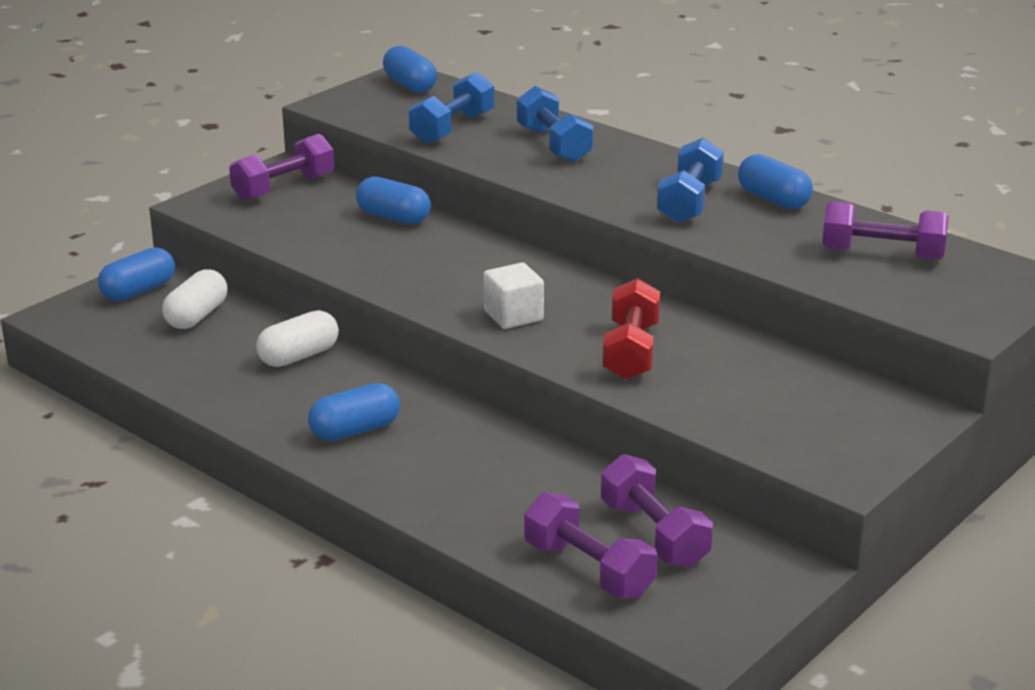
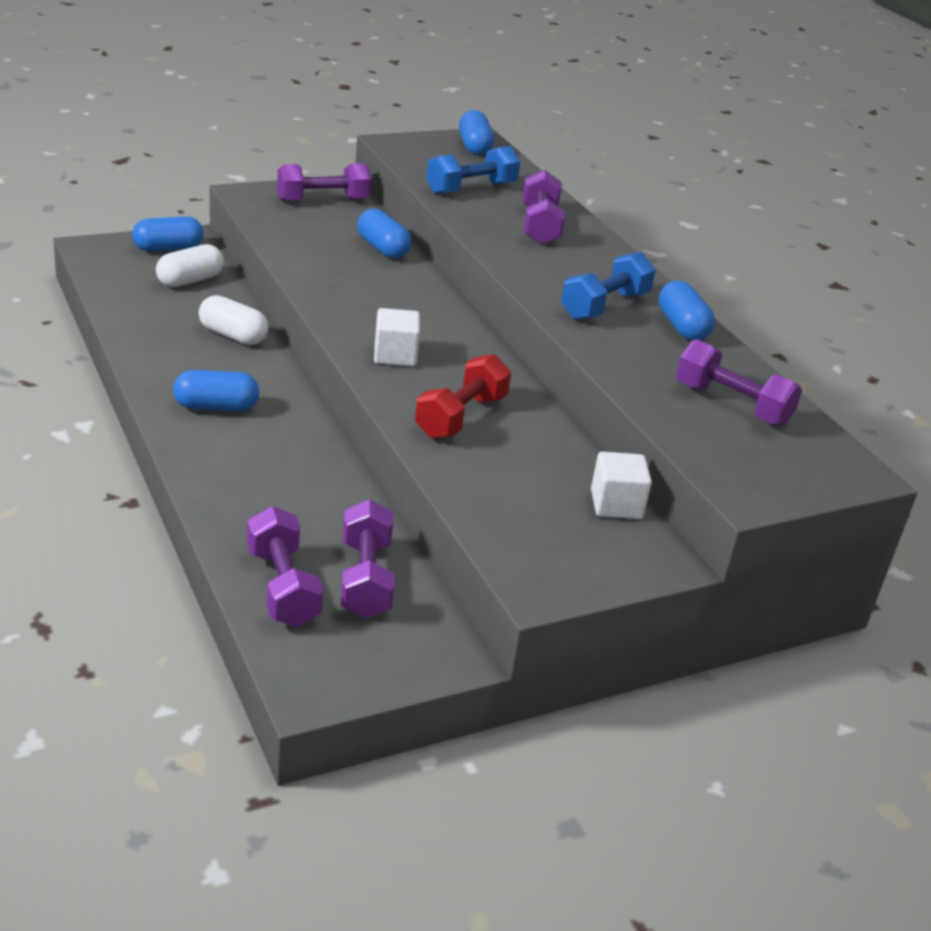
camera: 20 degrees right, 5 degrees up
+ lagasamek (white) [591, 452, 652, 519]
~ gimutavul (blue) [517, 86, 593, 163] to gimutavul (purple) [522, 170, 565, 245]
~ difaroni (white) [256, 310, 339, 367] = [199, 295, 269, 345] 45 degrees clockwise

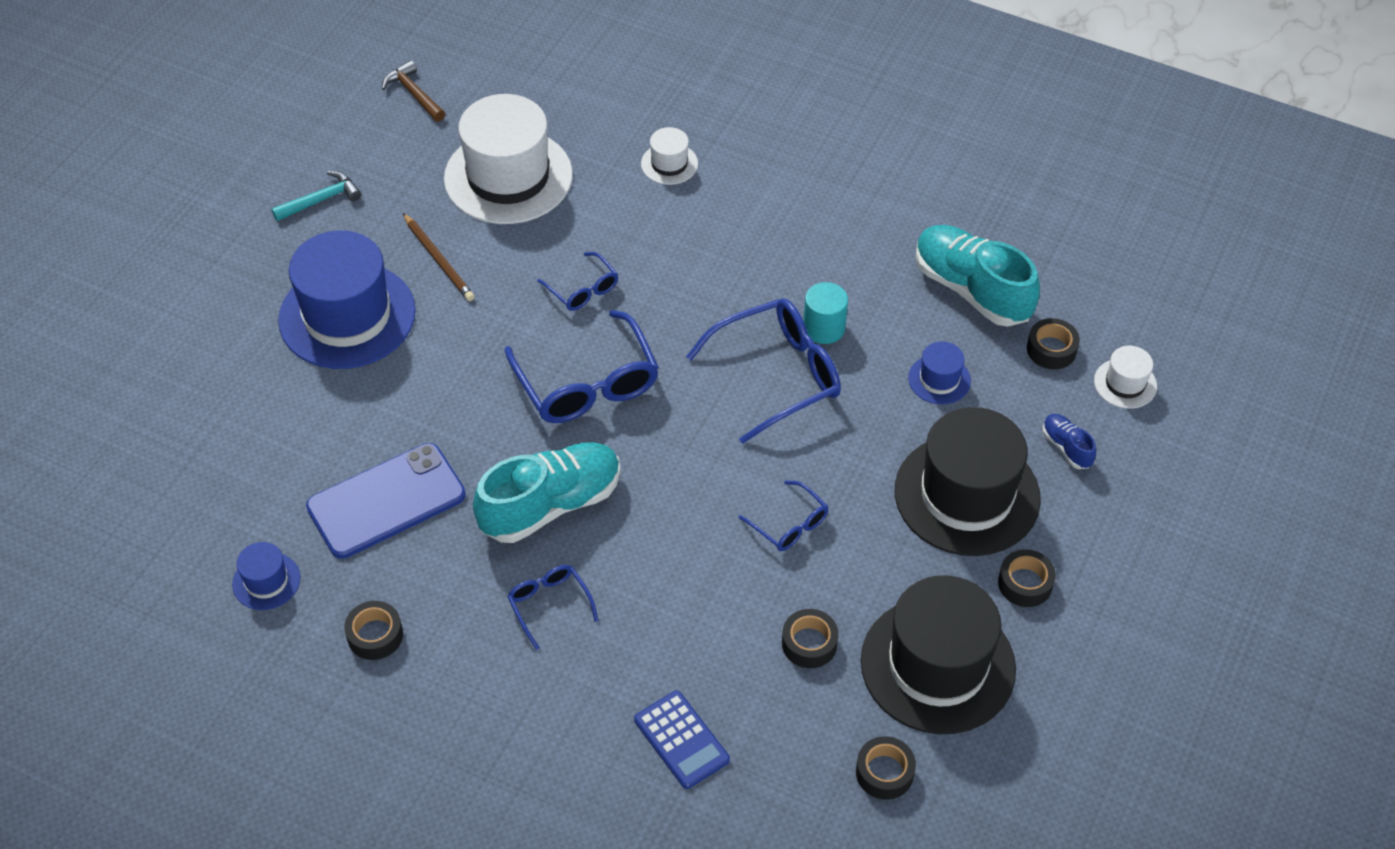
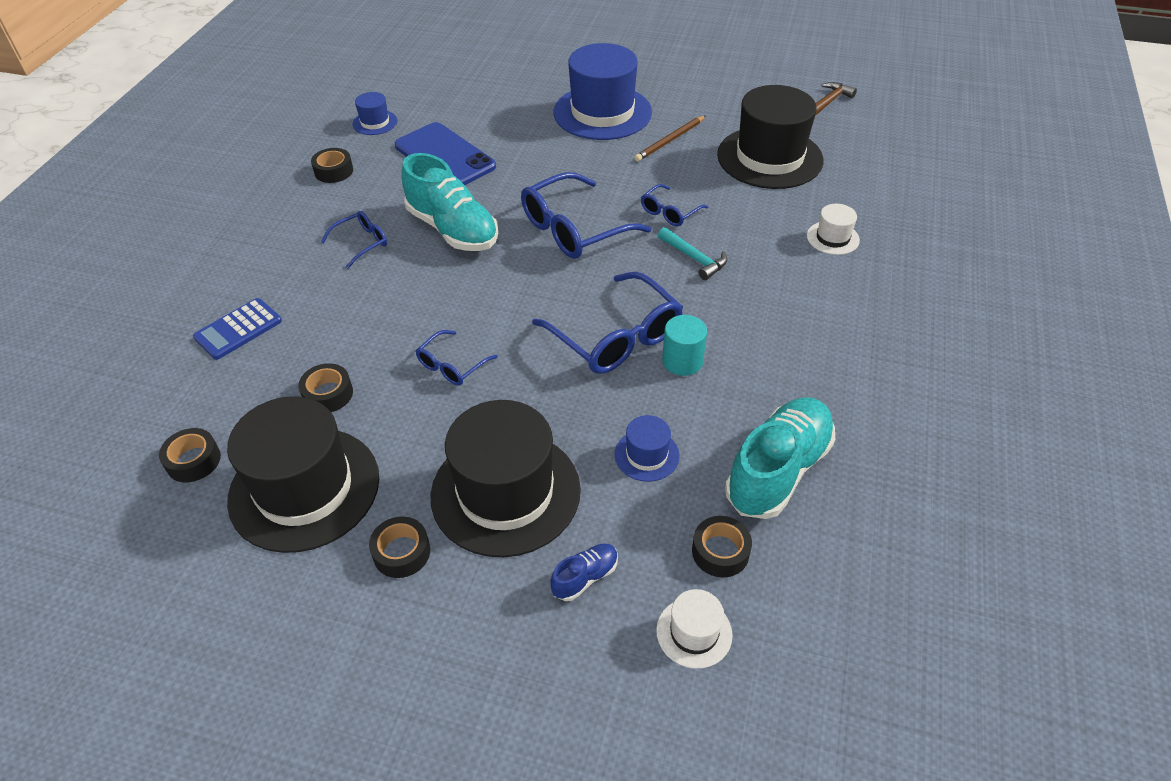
camera: 80 degrees right, 5 degrees down
~ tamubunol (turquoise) [271, 171, 361, 221] to [658, 227, 727, 280]
~ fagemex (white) [444, 94, 573, 224] to fagemex (black) [717, 85, 824, 189]

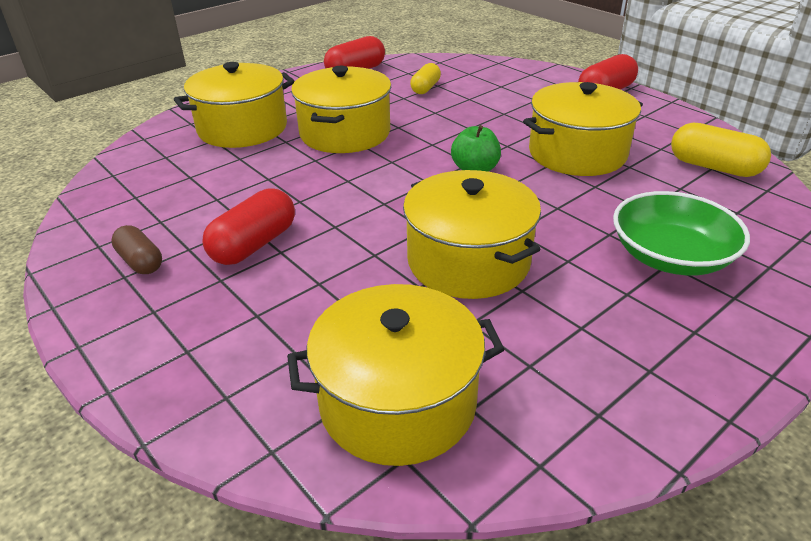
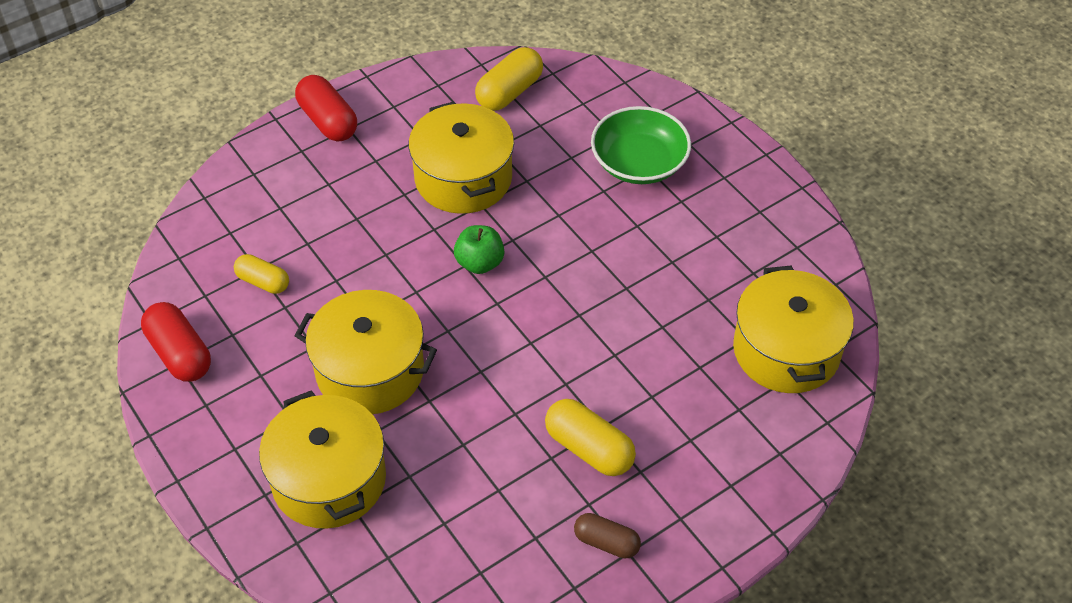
camera: 85 degrees left, 15 degrees up
- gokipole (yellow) [403, 170, 541, 299]
~ difaroni (red) [203, 188, 295, 265] to difaroni (yellow) [545, 399, 636, 476]
~ difaroni (brown) [111, 225, 162, 274] = [574, 513, 641, 558] 60 degrees clockwise

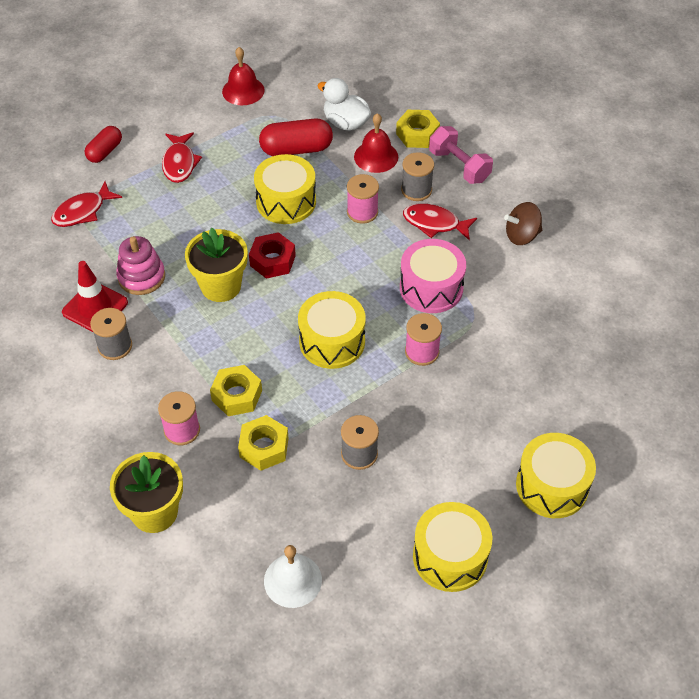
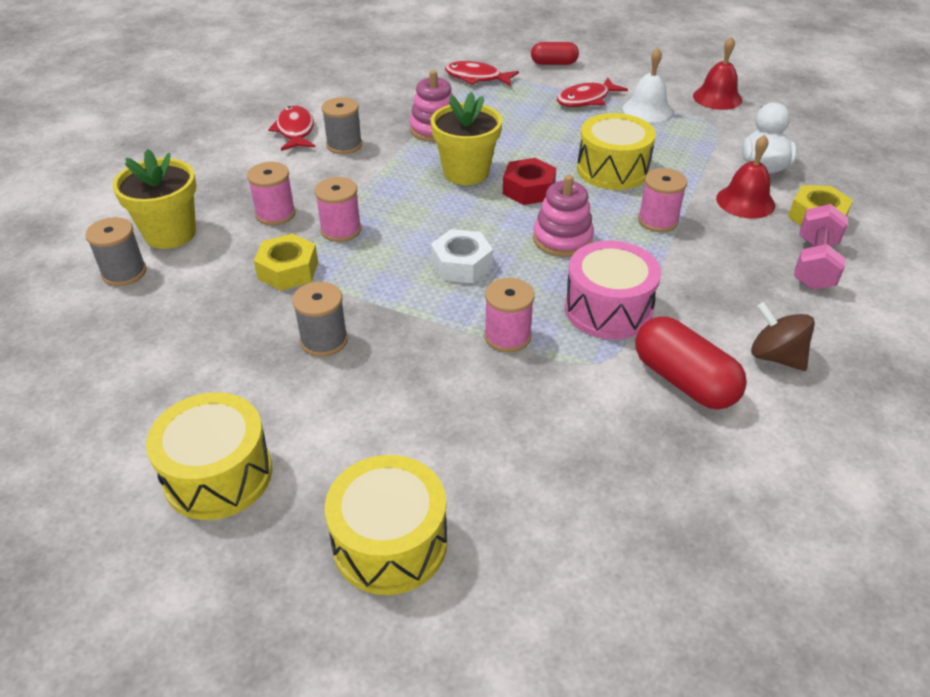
camera: 60 degrees right, 10 degrees down
- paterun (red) [62, 261, 128, 332]
+ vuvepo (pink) [533, 175, 594, 257]
~ difaroni (red) [259, 118, 333, 156] to [635, 316, 747, 410]
~ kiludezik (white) [264, 545, 322, 608] to [623, 48, 672, 122]
~ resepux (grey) [401, 152, 434, 201] to [85, 217, 147, 286]
~ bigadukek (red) [403, 203, 477, 241] to [268, 106, 315, 151]
~ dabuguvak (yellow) [210, 365, 262, 416] to resepux (pink) [314, 177, 361, 242]
~ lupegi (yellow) [298, 291, 366, 369] to dabuguvak (white) [431, 229, 493, 283]

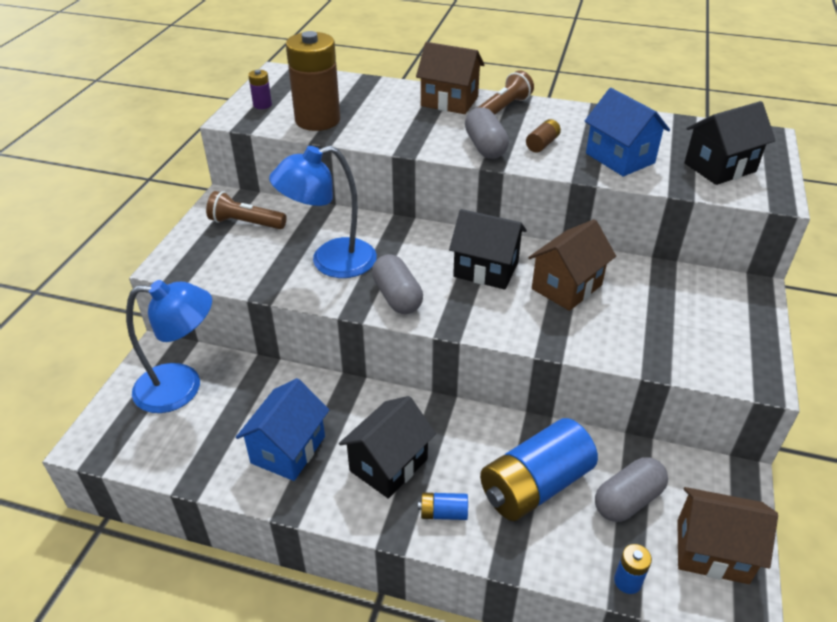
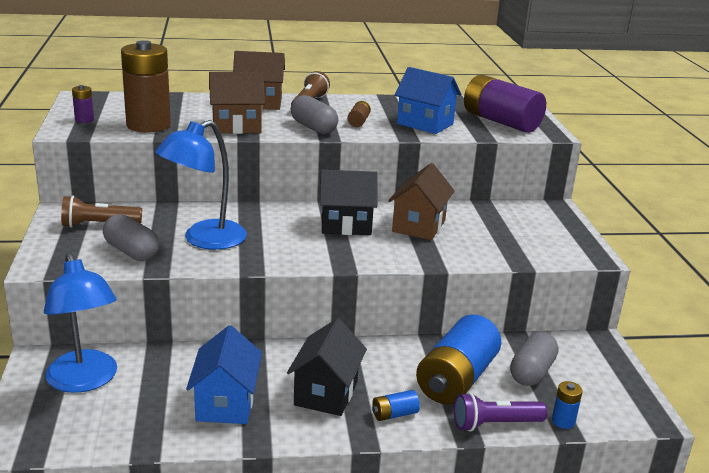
camera: 25 degrees left, 15 degrees down
+ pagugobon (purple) [454, 393, 548, 432]
~ difaroni (grey) [372, 254, 423, 314] to [103, 214, 160, 261]
~ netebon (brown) [677, 487, 778, 584] to [209, 72, 265, 134]
~ netebon (black) [684, 101, 776, 185] to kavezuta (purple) [464, 75, 546, 133]
~ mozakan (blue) [126, 280, 212, 413] = [44, 252, 117, 393] 90 degrees clockwise

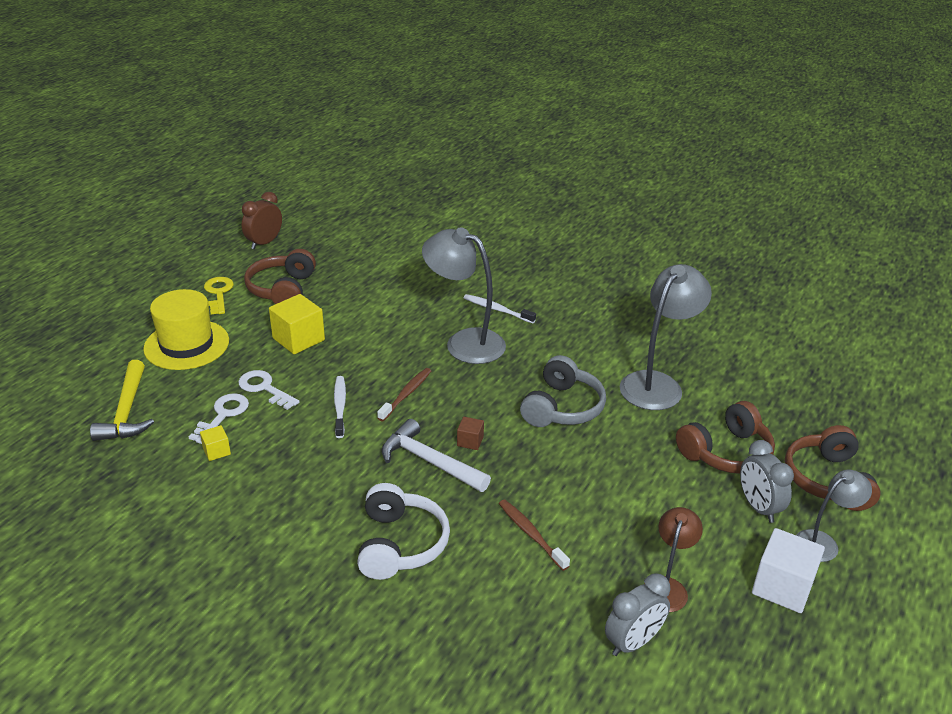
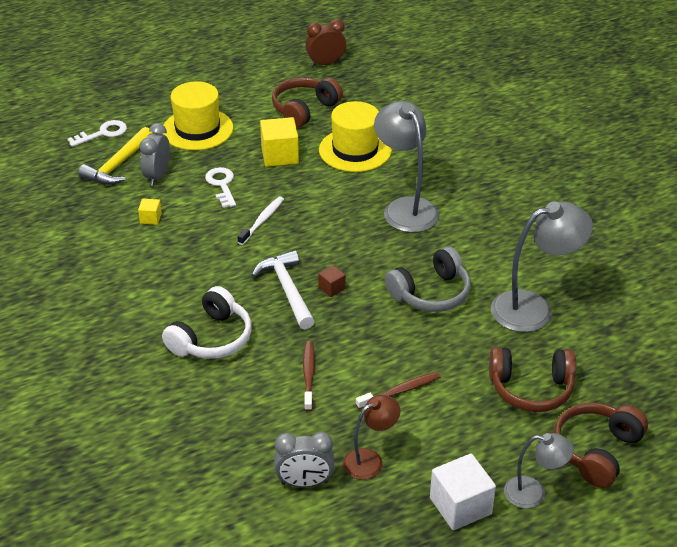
camera: 35 degrees right, 5 degrees up
- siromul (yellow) [204, 277, 234, 314]
- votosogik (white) [464, 294, 536, 323]
+ fagemex (yellow) [319, 101, 392, 172]
~ siromul (white) [189, 393, 249, 444] to [68, 120, 127, 147]
~ votosogik (brown) [377, 368, 431, 421] to [356, 372, 441, 409]
~ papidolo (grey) [740, 440, 794, 523] to [140, 123, 170, 186]

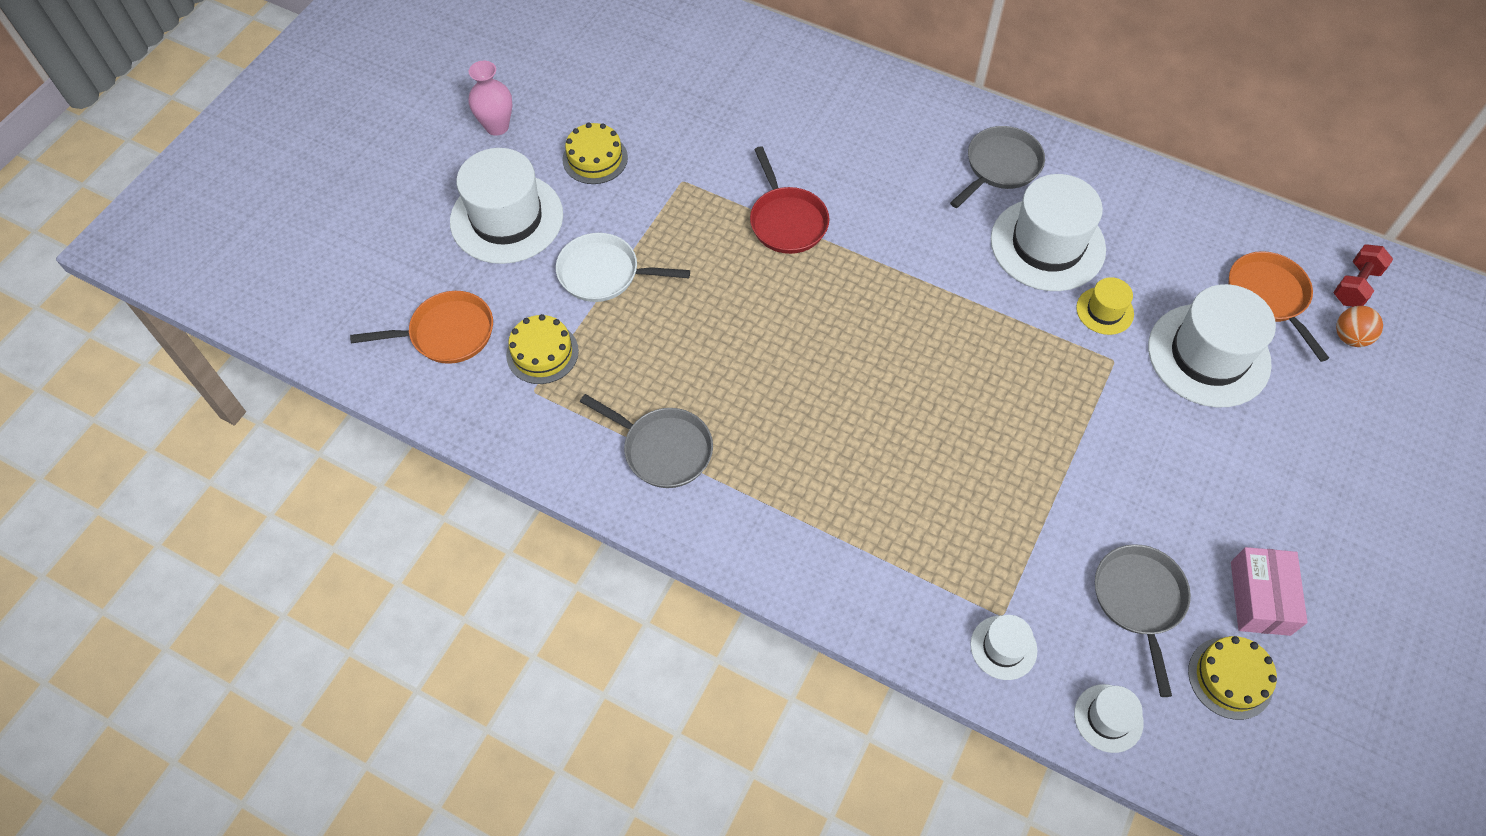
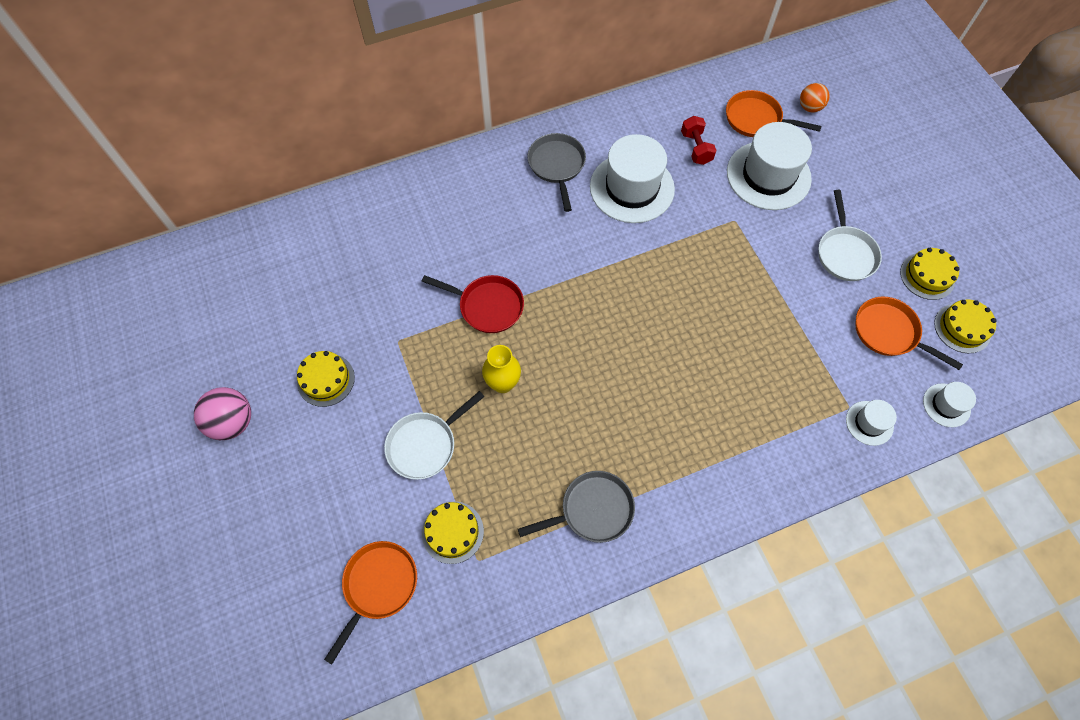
camera: 50 degrees left, 5 degrees up
- fagemex (white) [450, 148, 563, 264]
- fagemex (yellow) [1076, 277, 1134, 335]
+ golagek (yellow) [482, 345, 521, 393]
+ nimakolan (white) [818, 190, 882, 281]
~ gimutavul (red) [1333, 244, 1393, 307] to [681, 116, 717, 165]
~ golagek (pink) [469, 61, 512, 136] to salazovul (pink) [194, 387, 251, 440]
~ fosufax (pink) [1231, 547, 1307, 636] to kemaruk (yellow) [900, 248, 960, 300]
~ nimakolan (grey) [1095, 544, 1191, 697] to nimakolan (orange) [855, 297, 963, 370]

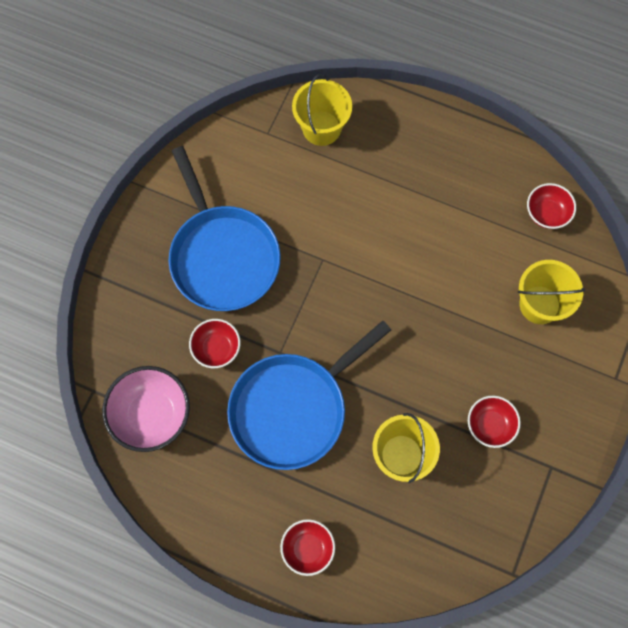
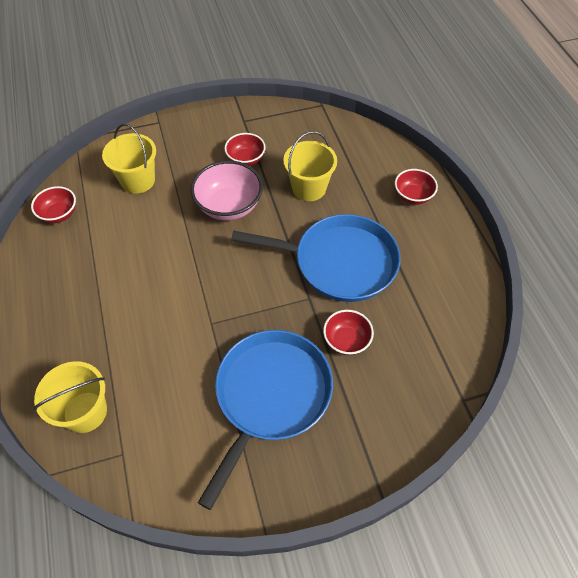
camera: 130 degrees left, 15 degrees down
~ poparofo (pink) [102, 366, 190, 452] to [191, 161, 263, 221]

